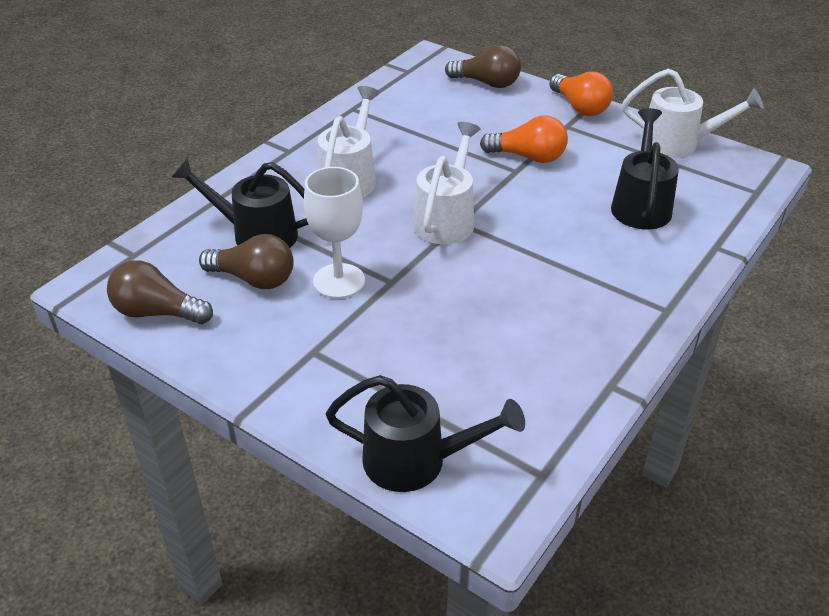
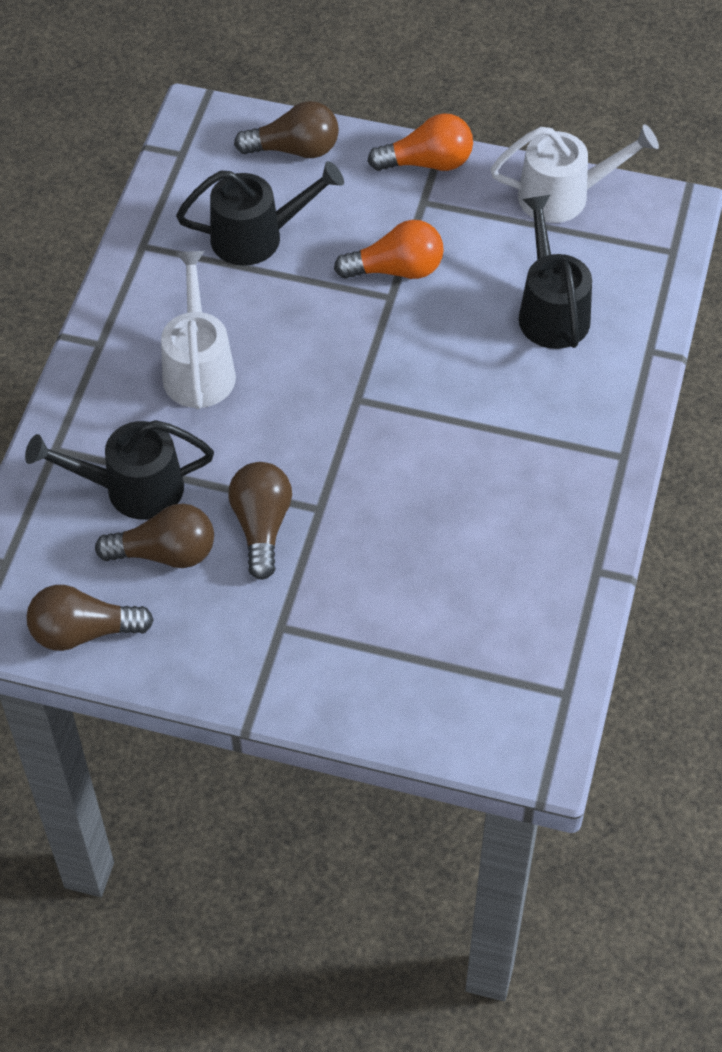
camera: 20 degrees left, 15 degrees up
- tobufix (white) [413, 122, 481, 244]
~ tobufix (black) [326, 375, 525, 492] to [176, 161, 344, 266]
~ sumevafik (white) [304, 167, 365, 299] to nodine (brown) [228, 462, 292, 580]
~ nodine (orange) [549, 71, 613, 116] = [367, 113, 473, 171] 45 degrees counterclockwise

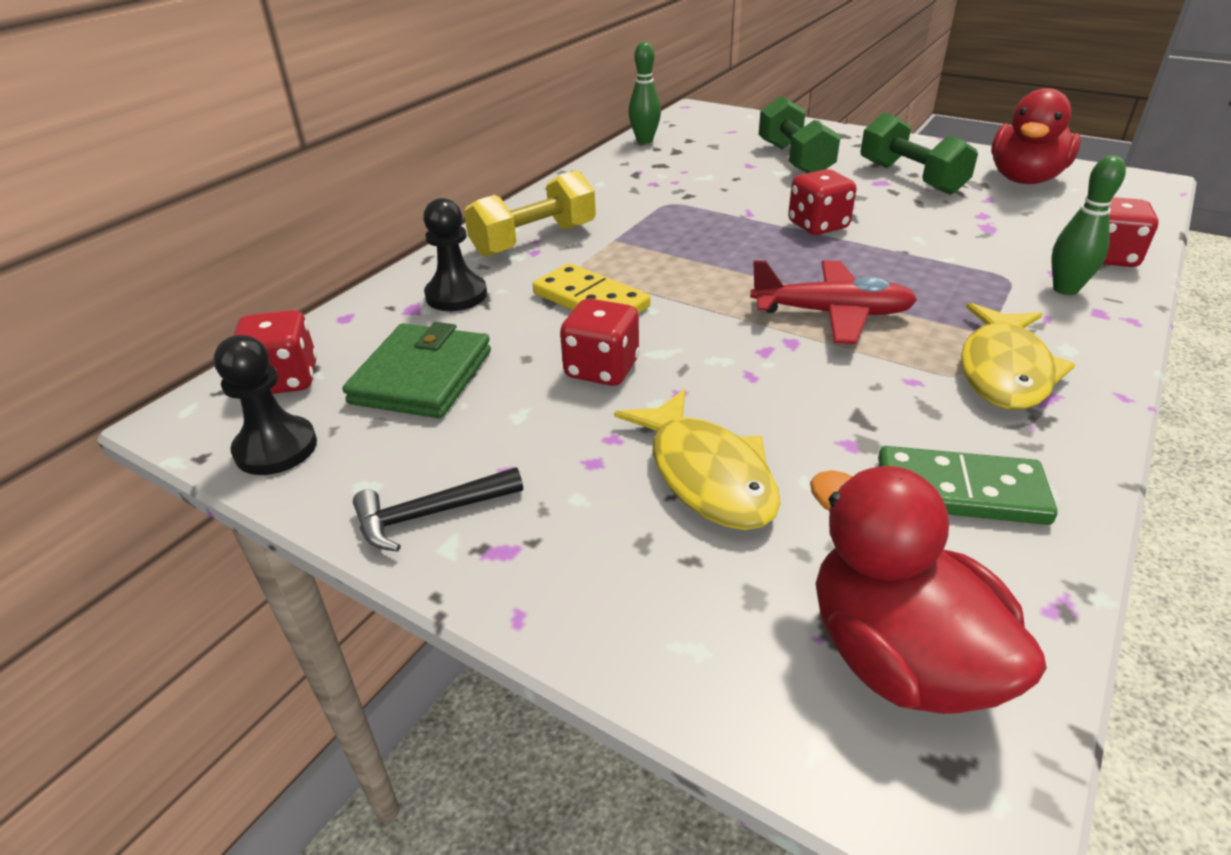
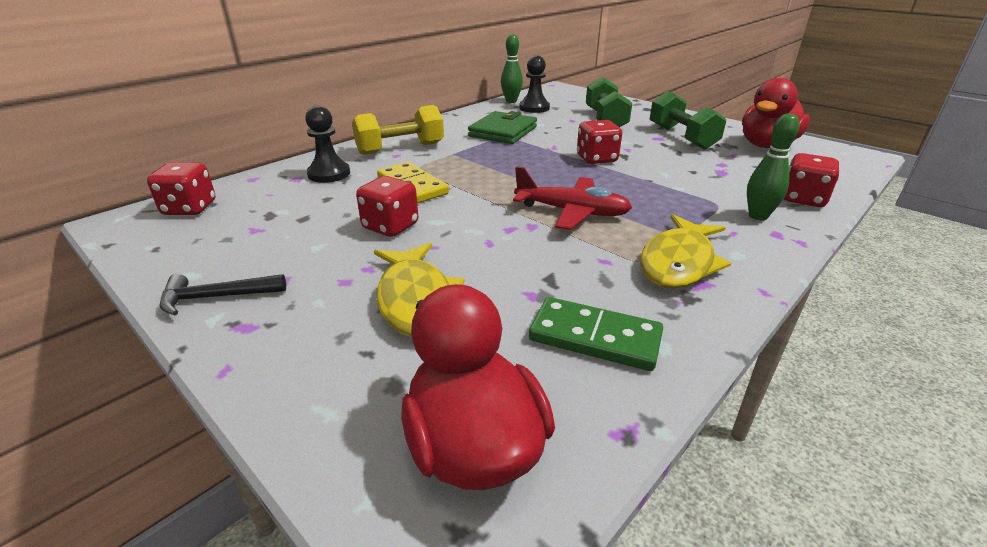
camera: 10 degrees right, 5 degrees down
~ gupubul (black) [214, 335, 317, 475] to [519, 56, 550, 113]
~ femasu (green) [342, 322, 491, 418] to [468, 111, 537, 144]

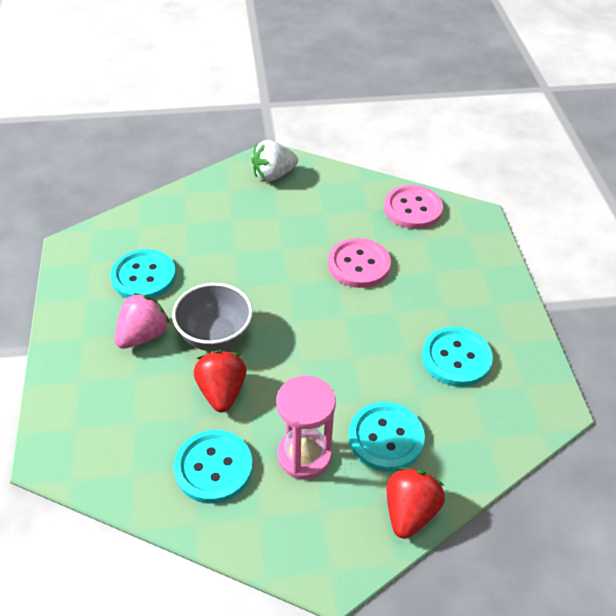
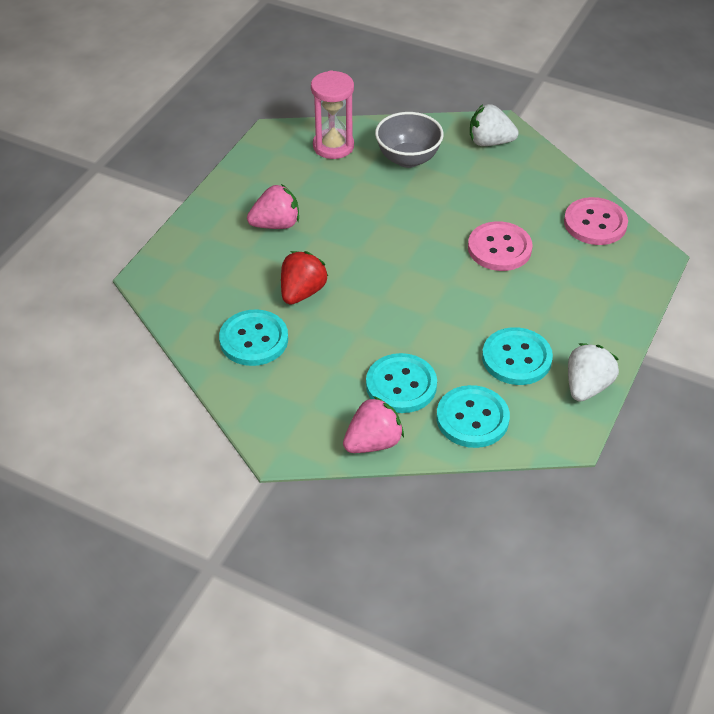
camera: 35 degrees right, 0 degrees up
+ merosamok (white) [568, 343, 619, 402]
~ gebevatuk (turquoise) [110, 249, 176, 299] to [436, 385, 510, 448]
~ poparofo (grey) [172, 283, 253, 351] to [375, 112, 444, 168]
~ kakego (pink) [276, 376, 336, 479] to [311, 70, 354, 159]
~ merosamok (red) [387, 467, 445, 539] to merosamok (pink) [343, 396, 404, 453]

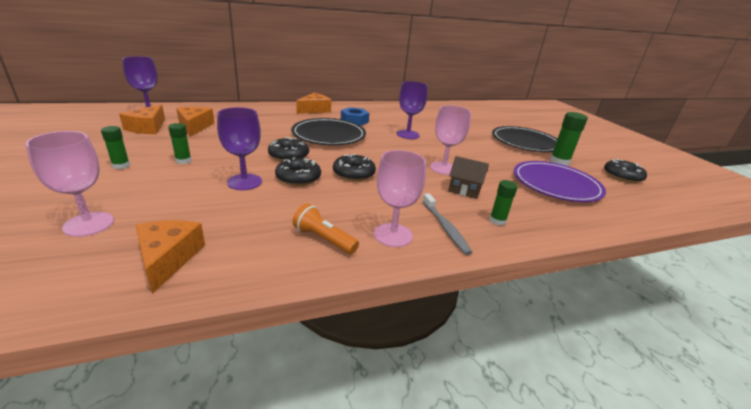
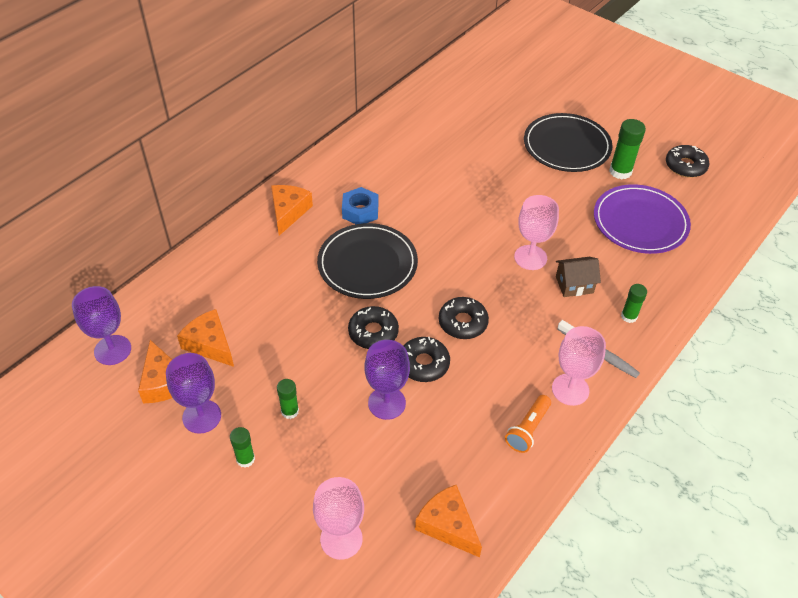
camera: 30 degrees left, 20 degrees up
~ sumevafik (purple) [397, 81, 428, 139] to [166, 353, 221, 434]
~ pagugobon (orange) [293, 204, 359, 254] = [505, 395, 551, 453] 60 degrees counterclockwise

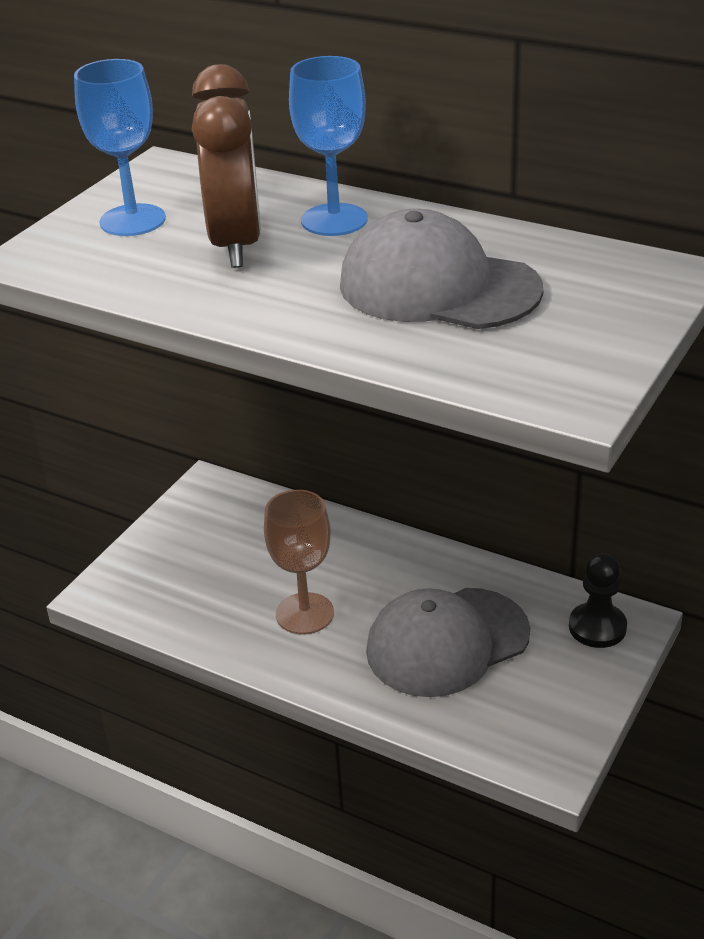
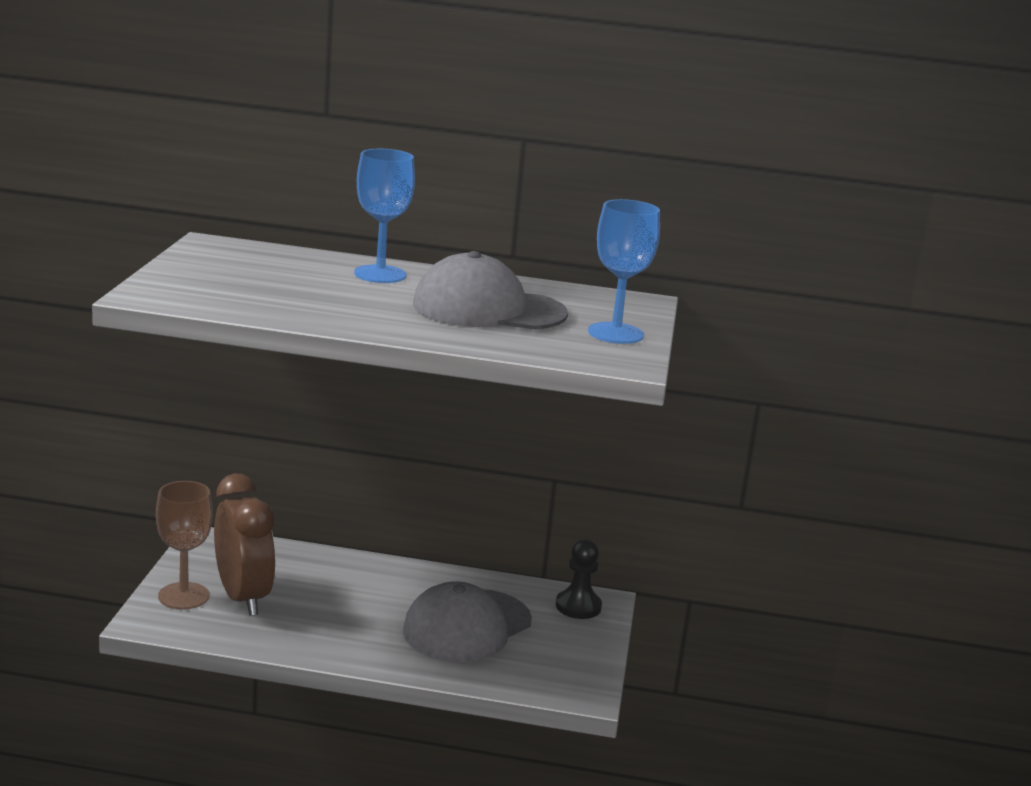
camera: 25 degrees left, 15 degrees down
~ sumevafik (blue) [74, 59, 166, 236] to [588, 199, 660, 344]
~ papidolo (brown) [192, 64, 261, 268] to [214, 474, 276, 616]
~ sumevafik (brown) [264, 490, 334, 634] to [156, 481, 213, 610]

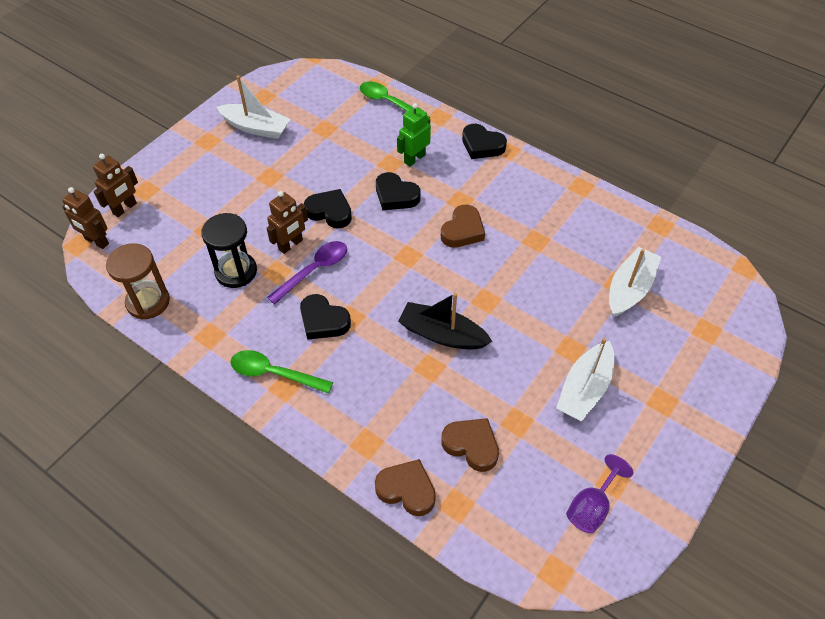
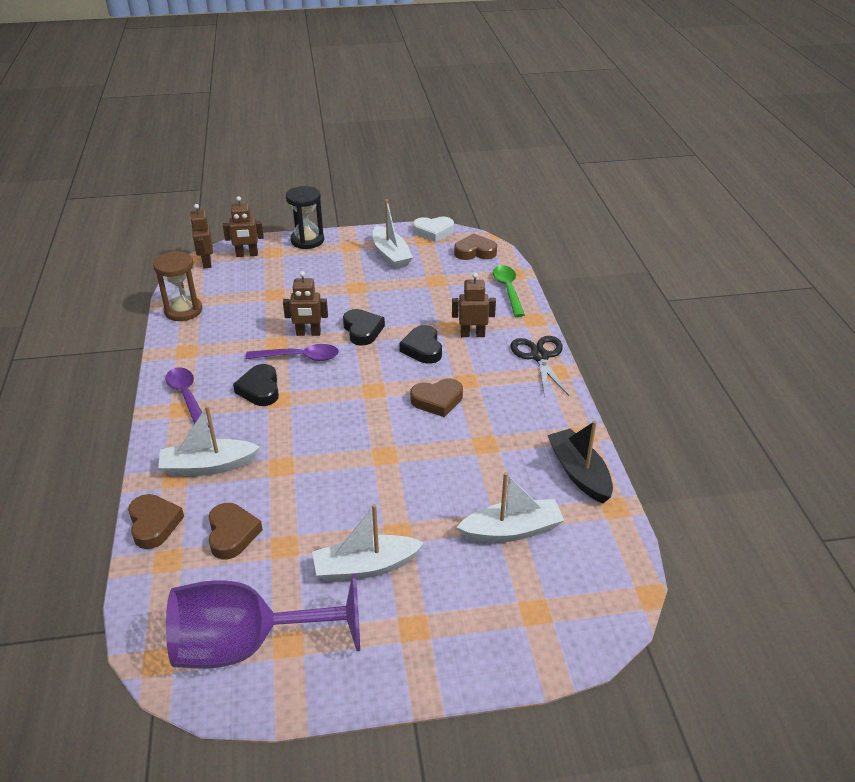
camera: 45 degrees right, 15 degrees down
+ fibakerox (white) [158, 406, 260, 476]
+ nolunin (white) [413, 217, 454, 242]
+ nolunin (brown) [454, 233, 497, 260]
~ kakego (black) [201, 213, 257, 288] to [286, 186, 324, 249]
~ fibakerox (black) [398, 293, 493, 350] to [547, 421, 613, 503]
~ nolunin (black) [462, 124, 507, 159] to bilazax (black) [510, 336, 569, 397]
~ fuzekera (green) [231, 350, 333, 394] to fuzekera (purple) [166, 367, 209, 428]
~ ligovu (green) [397, 103, 431, 167] to ligovu (brown) [452, 273, 496, 337]
~ sumevafik (purple) [566, 454, 633, 533] = [166, 574, 360, 669] x2.11

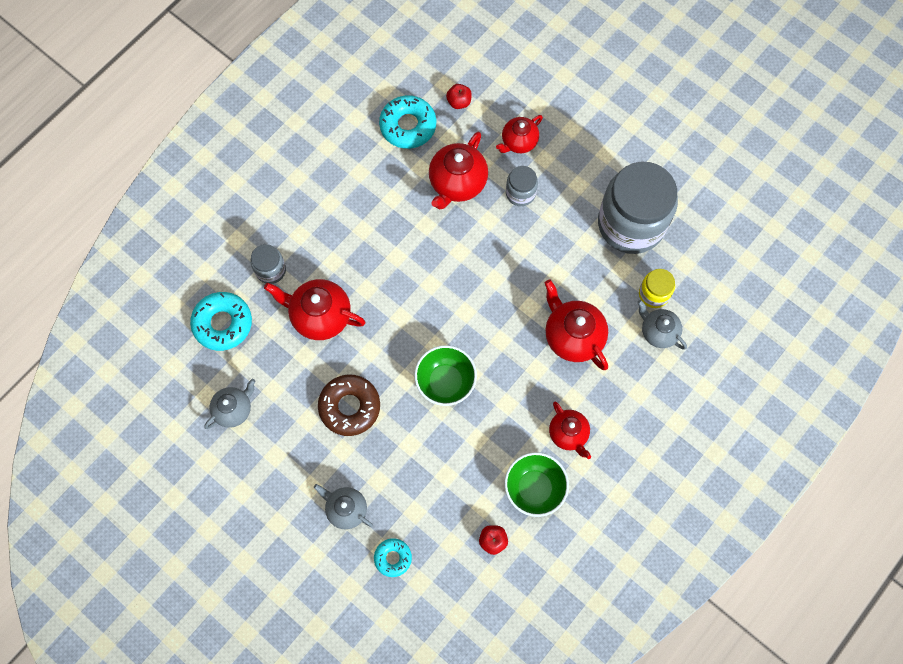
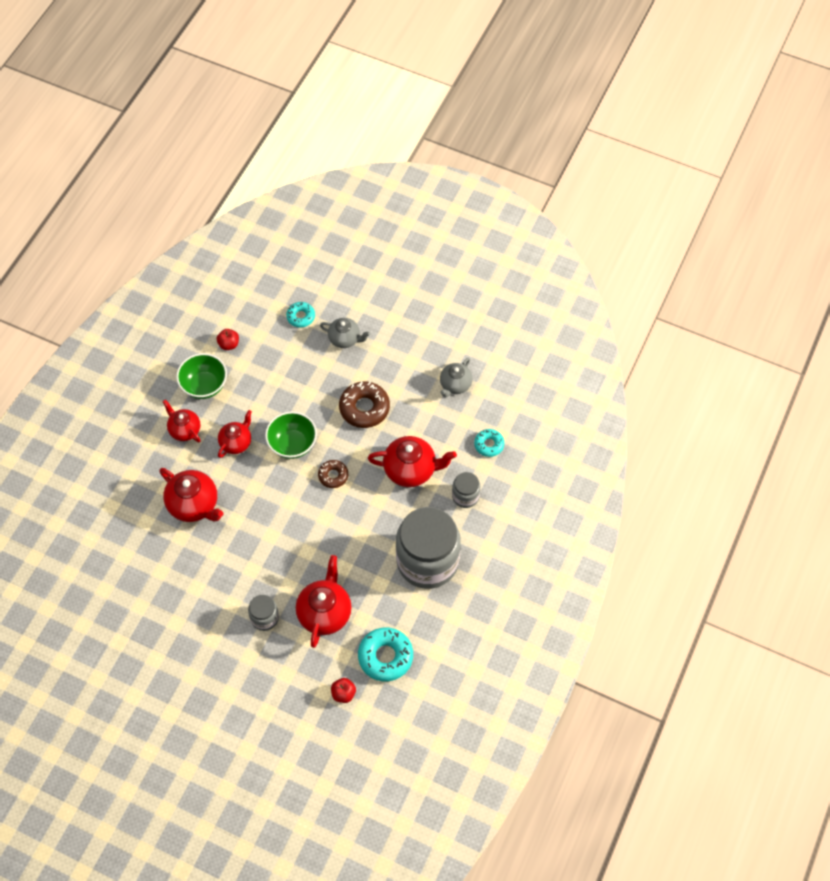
camera: 165 degrees right, 10 degrees down
- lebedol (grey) [637, 300, 687, 350]
- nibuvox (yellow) [639, 269, 675, 308]
+ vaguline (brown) [318, 460, 348, 488]
~ lebedol (red) [496, 115, 543, 153] to [218, 410, 252, 458]
~ nibuvox (grey) [598, 162, 678, 254] to [396, 507, 461, 589]
~ vaguline (turquoise) [190, 292, 252, 351] = [474, 429, 504, 457] x0.59

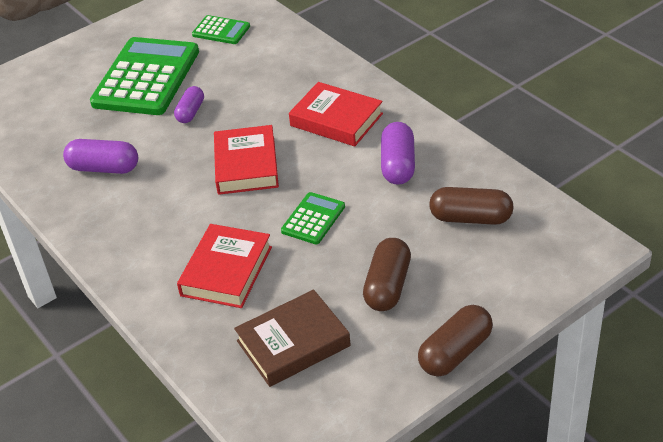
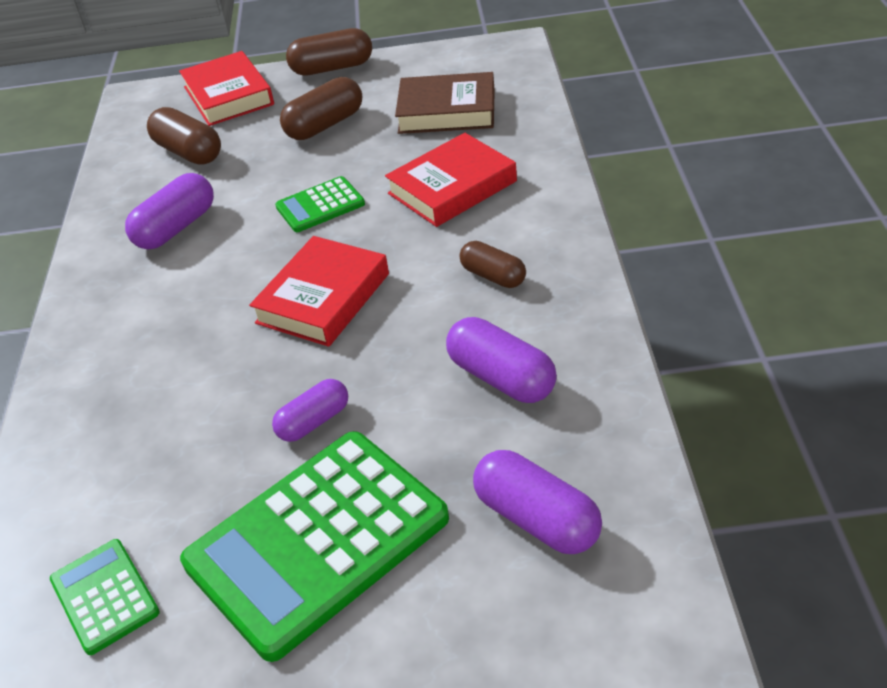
camera: 145 degrees left, 0 degrees up
+ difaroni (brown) [460, 241, 526, 288]
+ difaroni (purple) [473, 450, 602, 554]
~ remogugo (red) [289, 82, 383, 146] to [179, 51, 274, 126]

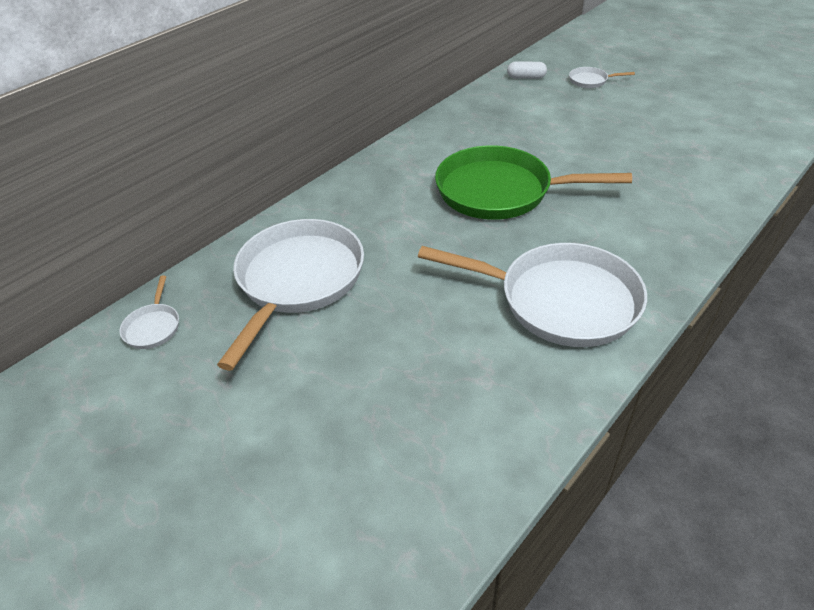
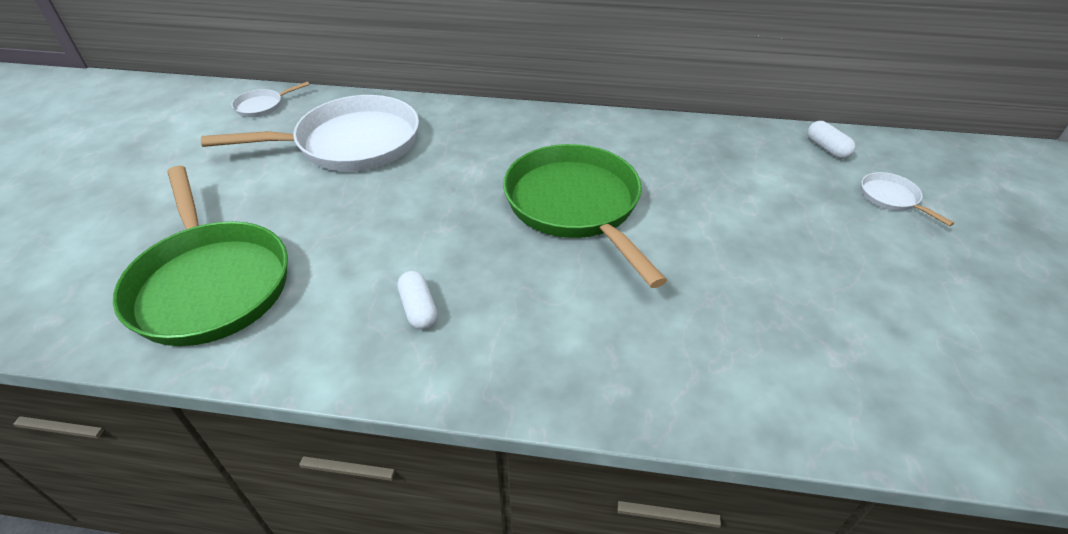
camera: 55 degrees right, 0 degrees up
+ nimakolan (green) [113, 166, 288, 346]
~ nimakolan (white) [418, 243, 647, 347] to difaroni (white) [397, 271, 437, 330]

